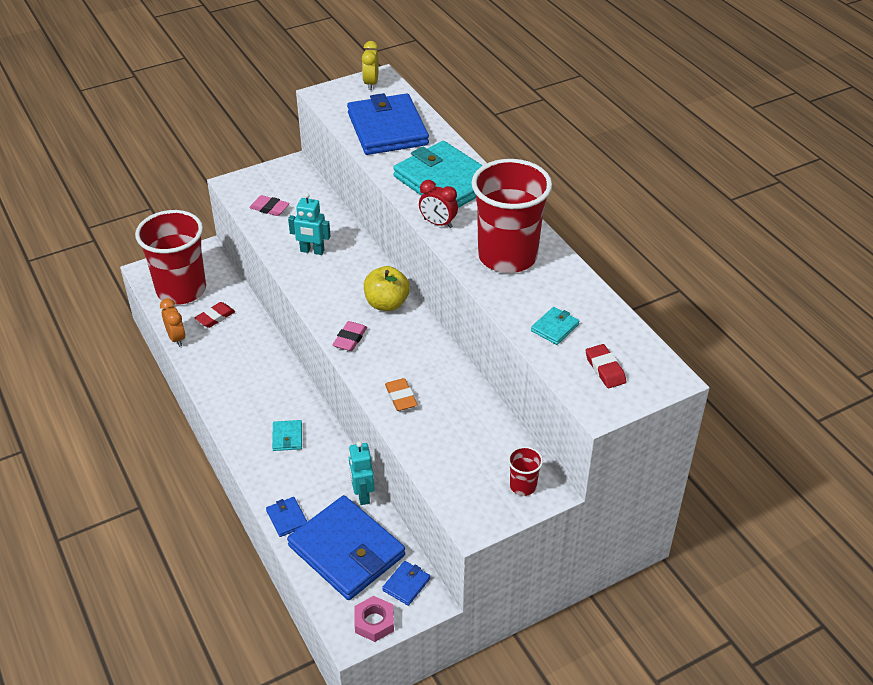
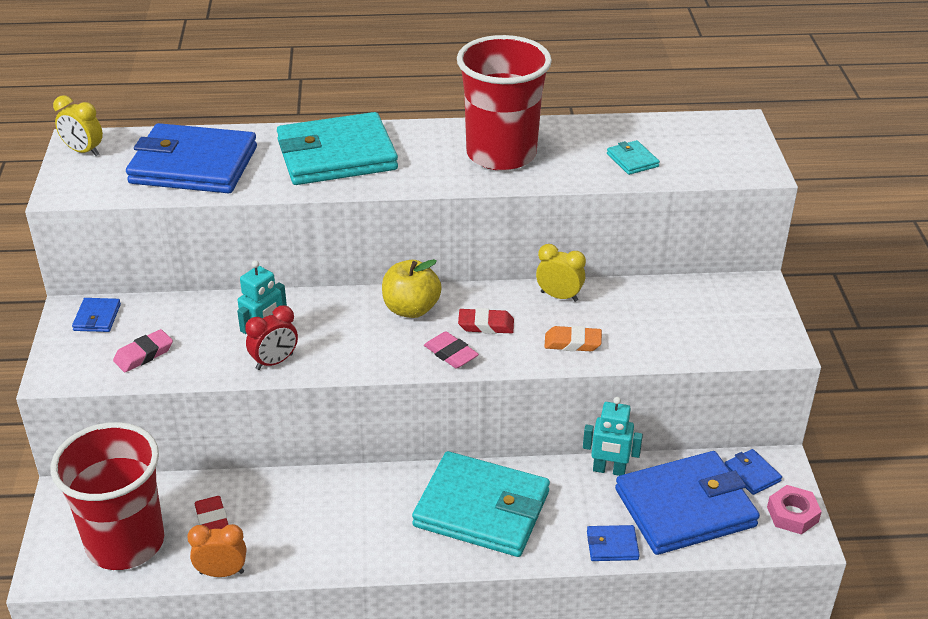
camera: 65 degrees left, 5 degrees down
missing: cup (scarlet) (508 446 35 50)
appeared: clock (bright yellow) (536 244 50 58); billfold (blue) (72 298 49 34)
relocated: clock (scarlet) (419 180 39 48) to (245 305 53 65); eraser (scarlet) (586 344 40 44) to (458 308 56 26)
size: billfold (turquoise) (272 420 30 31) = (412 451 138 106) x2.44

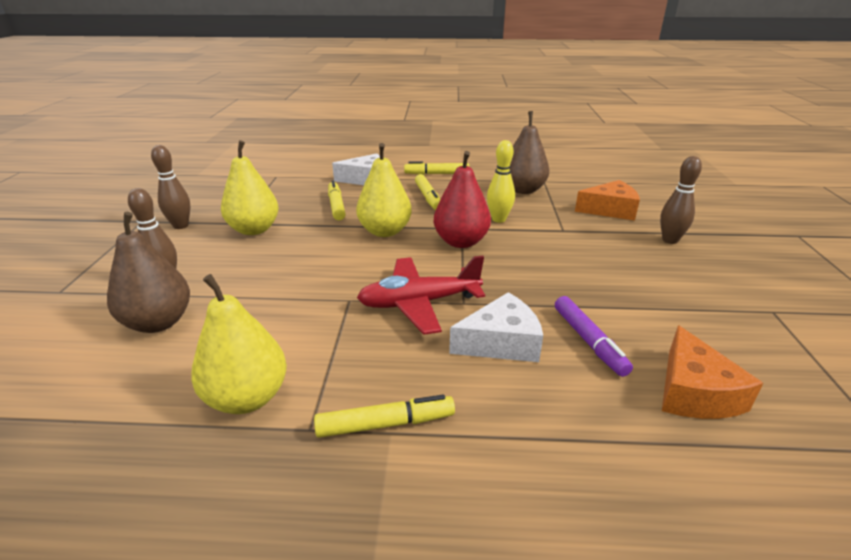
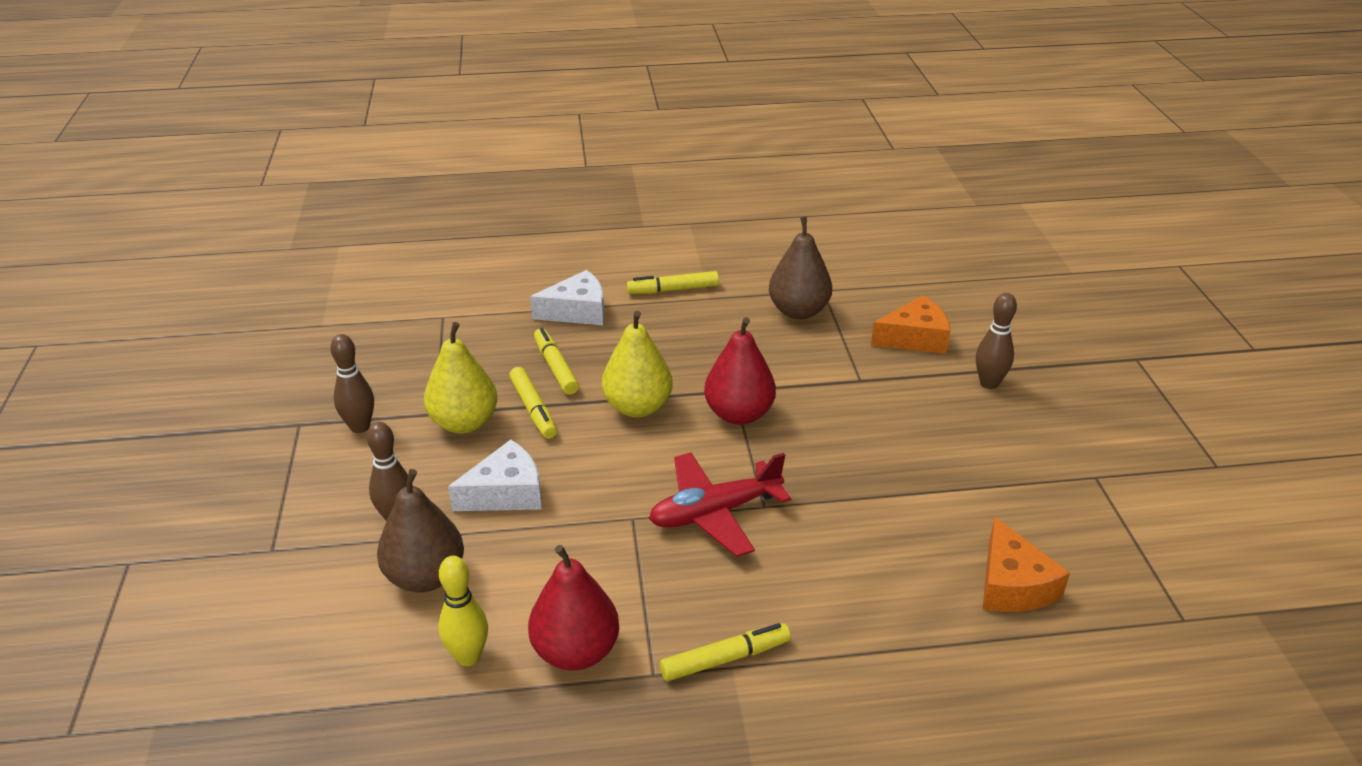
camera: 10 degrees left, 5 degrees up
missing: marker (royal purple) (555 296 78 81)
relocated: skittle (bright yellow) (487 140 28 83) to (438 556 50 110); marker (bright yellow) (415 174 25 36) to (509 367 48 72); cheese wedge (white) (449 292 94 70) to (448 440 94 71)
colour: toy pear (bright yellow) (191 274 96 140) to toy pear (scarlet) (528 545 91 125)

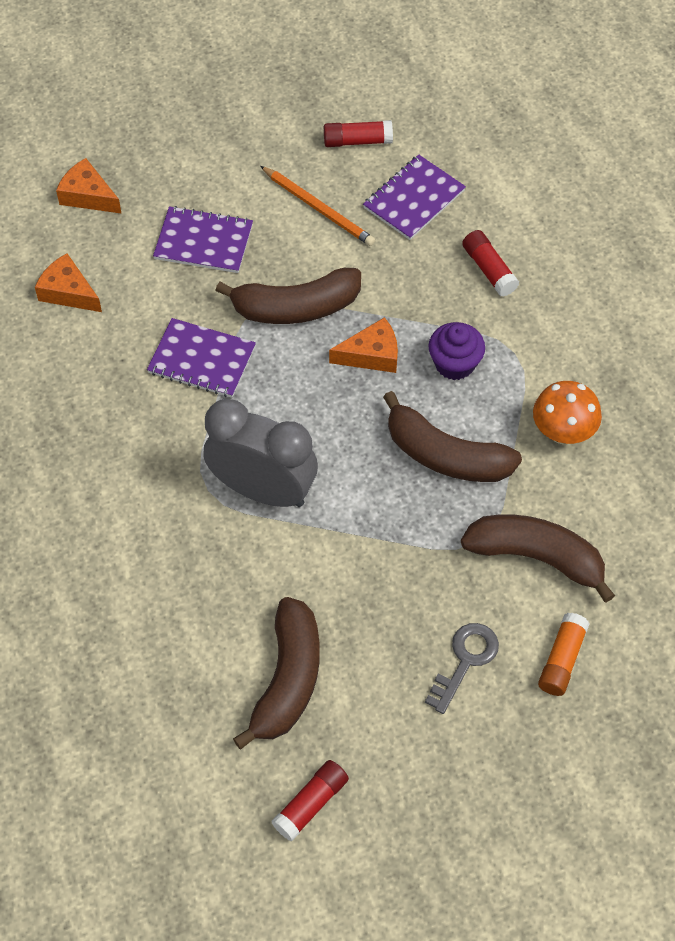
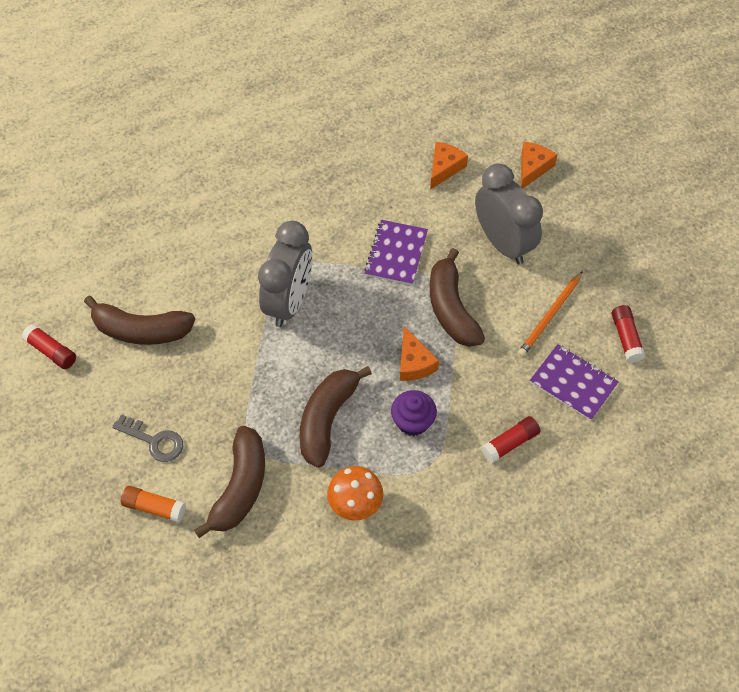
camera: 85 degrees right, 0 degrees up
exchanged: notebook (royal purple) (153 206 100 67) to clock (grey) (475 163 68 102)

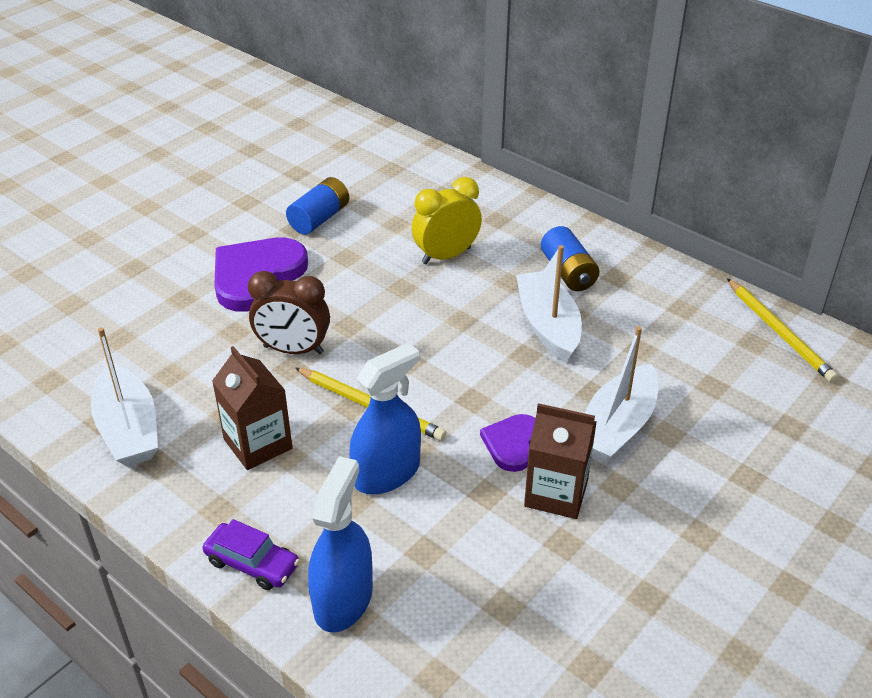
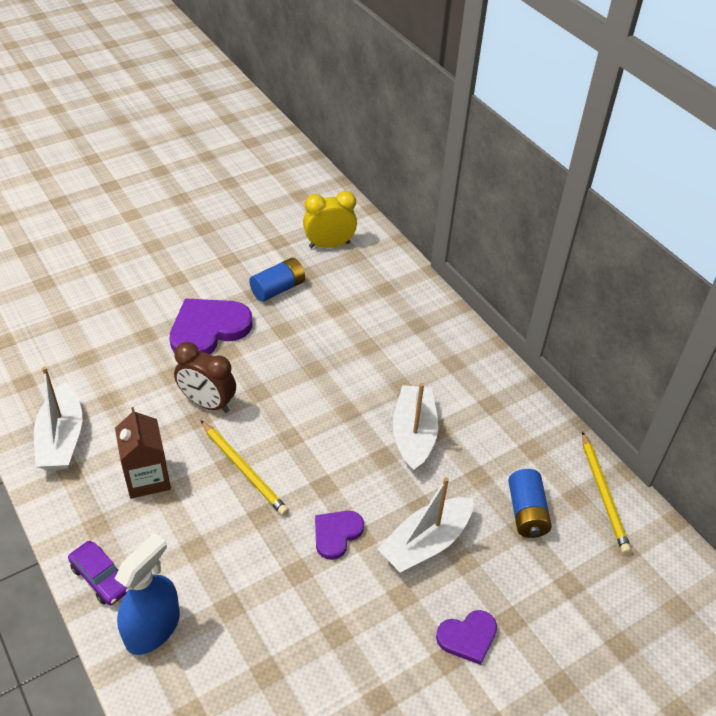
camera: 15 degrees right, 5 degrees up
missing: sprayer (blue) (349 342 72 152); juice carton (russet) (524 403 73 116)
appeared: heart (royal purple) (436 610 61 55)
relocated: clock (bright yellow) (412 177 70 87) to (303 191 54 57); battery (blue) (541 226 59 65) to (508 469 44 69)

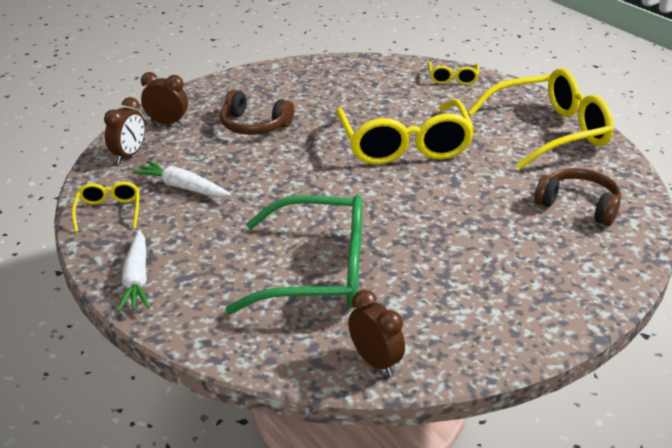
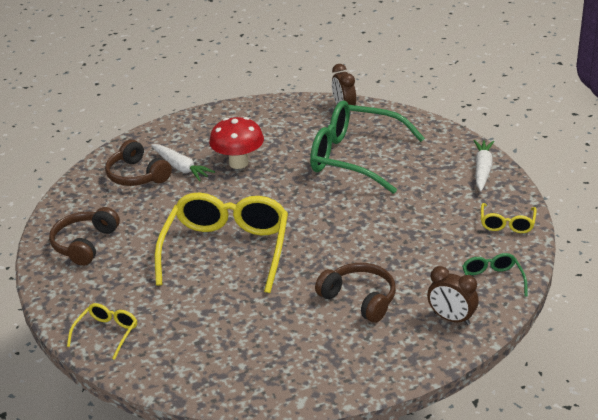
camera: 160 degrees left, 0 degrees up
appeared: fungus (scarlet) (209 117 55 52)
relocated: toy carrot (white) (132 161 99 36) to (151 144 64 37)
exchanged: glasses (bright yellow) (468 68 146 101) to headset (russet) (49 207 71 59); clock (russet) (104 97 41 66) to glasses (emerald) (462 253 66 43)

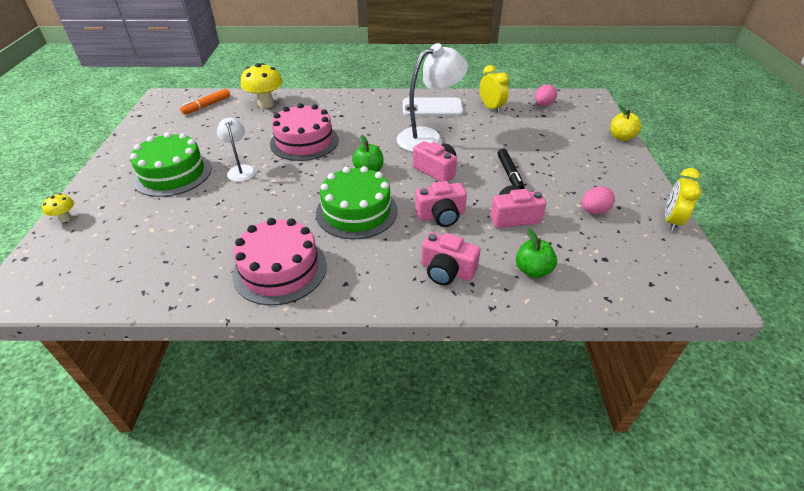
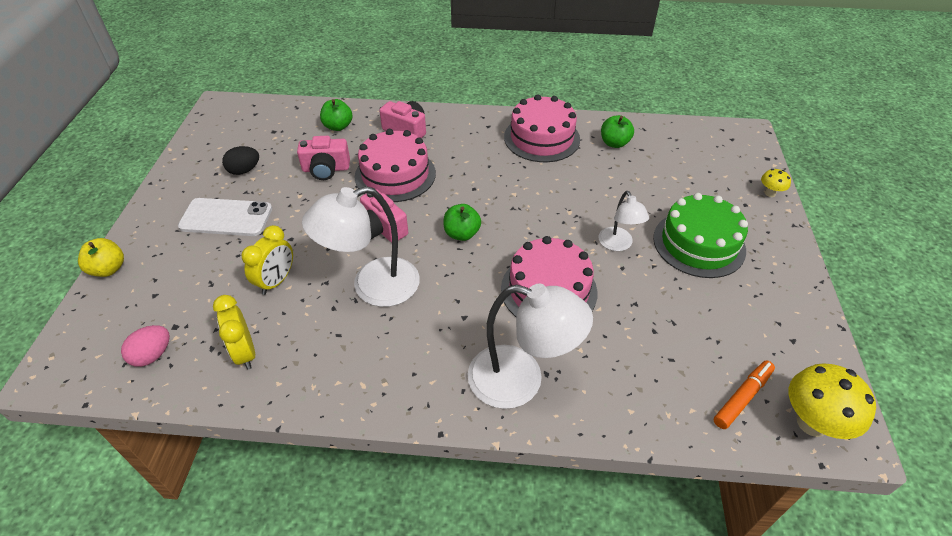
camera: 175 degrees left, 5 degrees up
missing: marker (black) (498 149 26 40); layer cake (emerald) (316 166 82 73)
appeared: toy apple (emerald) (601 115 33 33); desk lamp (white) (468 284 125 125)
relocated: fungus (bright yellow) (241 63 42 45) to (789 363 87 76); smartphone (white) (403 98 60 18) to (178 198 94 38); clock (bright yellow) (665 168 36 63) to (242 225 51 70)
exchanged: compact camera (rose-pink) (415 181 52 46) to layer cake (rose-pink) (355 129 81 73)
colour: toy egg (rose-pink) (582 186 33 28) to toy egg (black) (222 146 37 29)

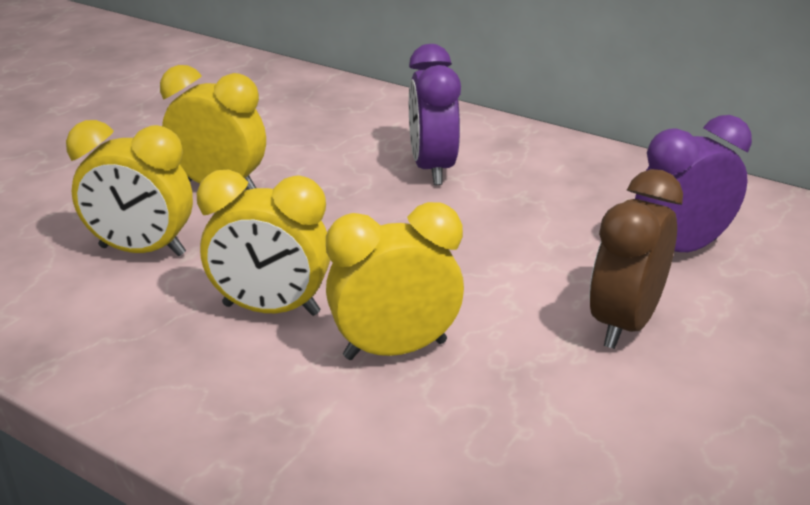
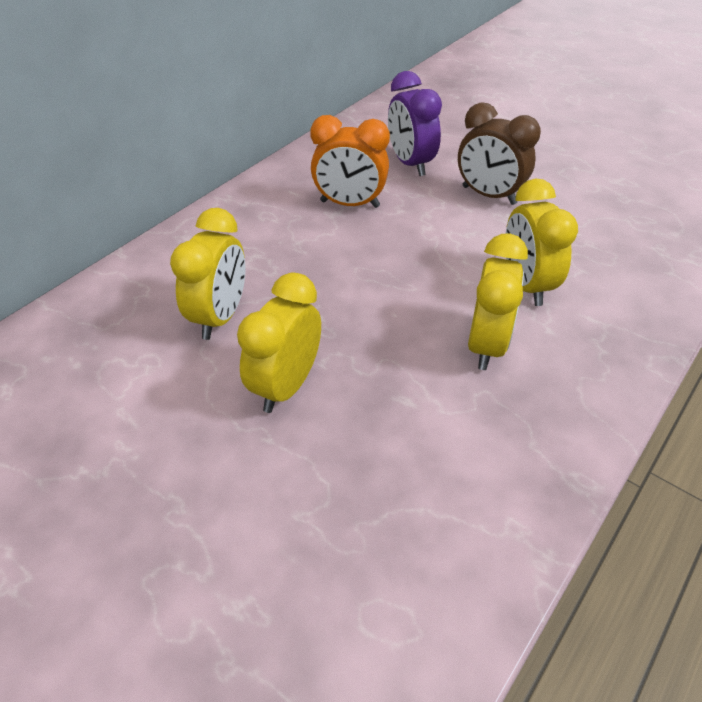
camera: 85 degrees left, 15 degrees up
missing: clock (royal purple) (409 44 52 141)
appeared: clock (orange-coloured) (311 115 79 93)
relocated: clock (bright yellow) (66 120 127 136) to (170 208 76 132)

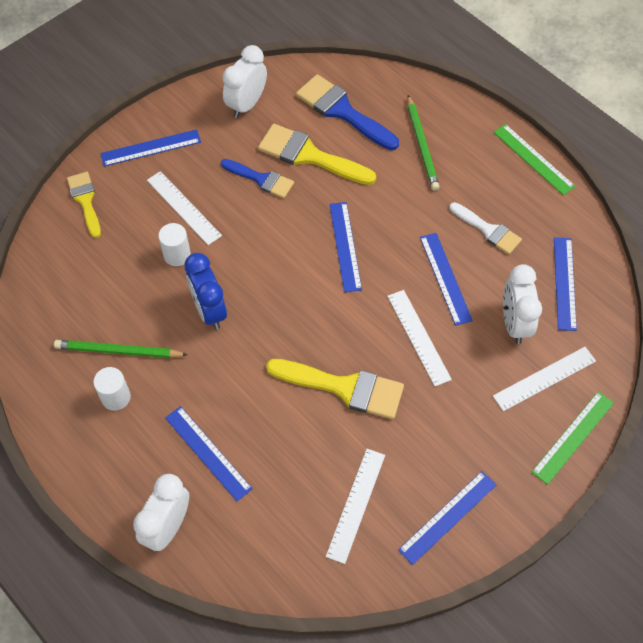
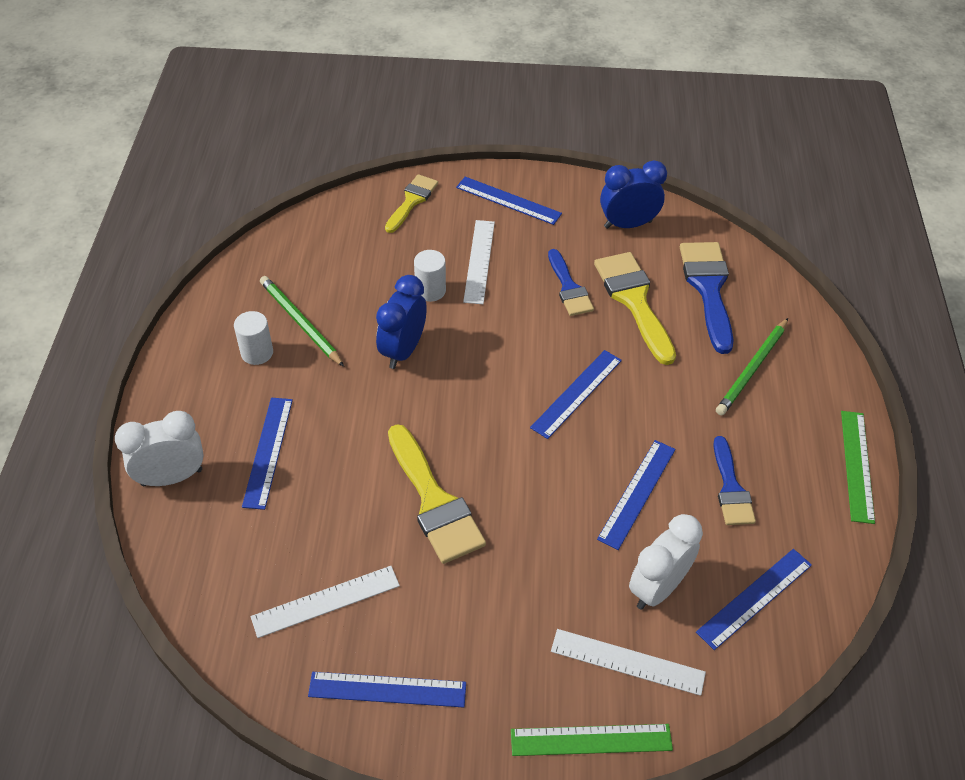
camera: 45 degrees right, 10 degrees down
missing: ruler (white) (387 290 65 96)
colour: clock (white) (223 45 44 73) to clock (blue) (600 160 67 69); brush (white) (450 202 72 52) to brush (blue) (713 436 43 89)

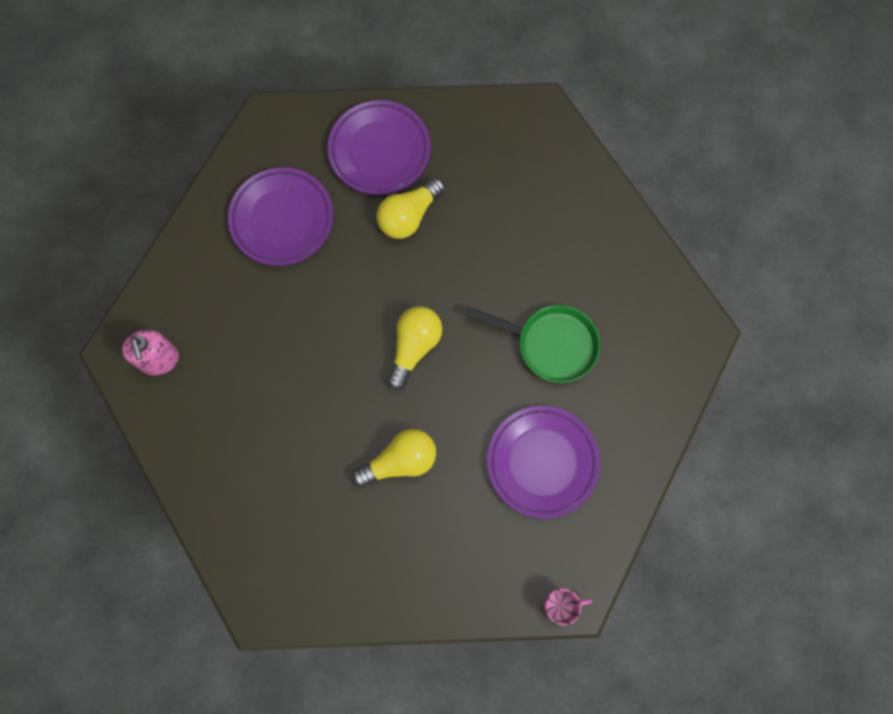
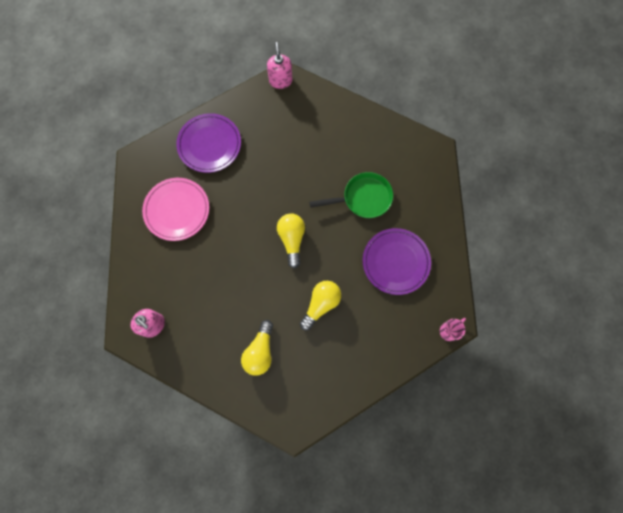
camera: 30 degrees left, 0 degrees up
appeared: soap pump (rose-pink) (267 42 25 47)
relocated: lightbulb (bright yellow) (377 177 68 62) to (241 320 32 56)
colour: dinner plate (royal purple) (228 167 105 99) to dinner plate (rose-pink) (142 178 67 63)

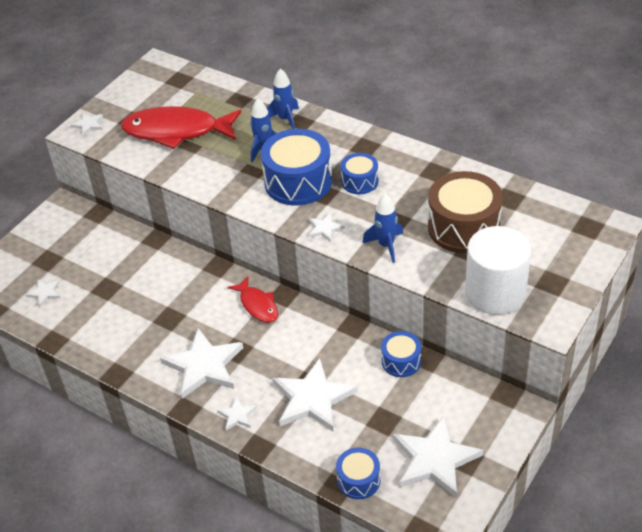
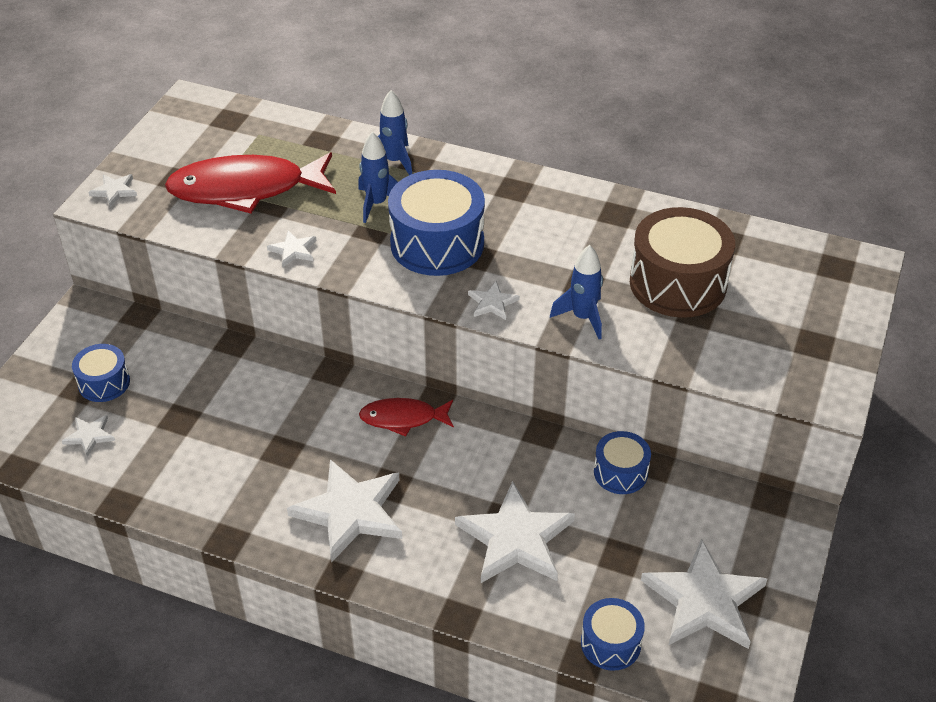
camera: 15 degrees left, 0 degrees up
missing: cylinder shape (white) (465 226 66 89)
relocated: toy drum (blue) (341 153 38 41) to (72 344 58 58); star (white) (217 397 40 34) to (267 231 49 36)
spun: toy fish (scarlet) (228 277 50 46) = (359 398 95 39) 135 degrees clockwise

